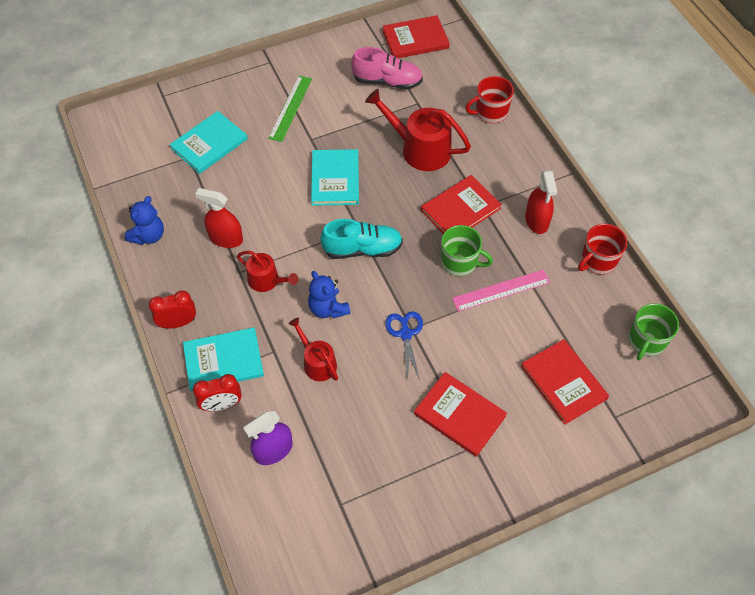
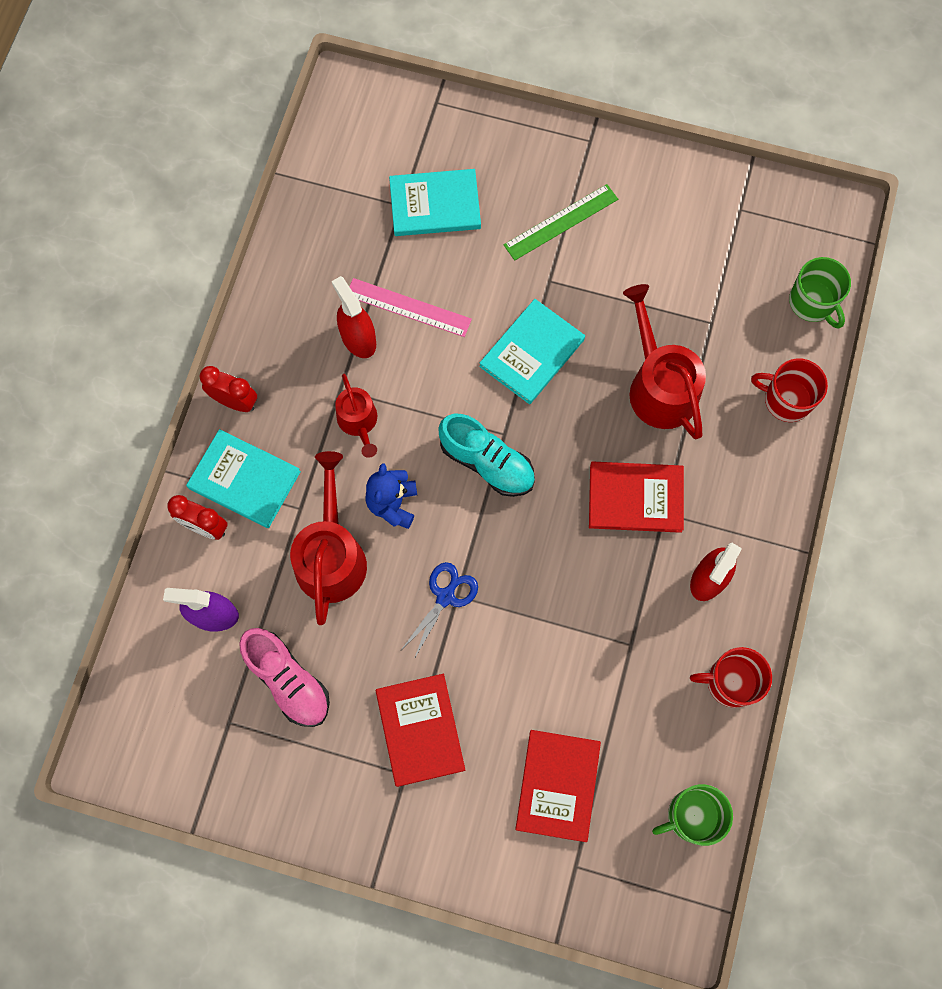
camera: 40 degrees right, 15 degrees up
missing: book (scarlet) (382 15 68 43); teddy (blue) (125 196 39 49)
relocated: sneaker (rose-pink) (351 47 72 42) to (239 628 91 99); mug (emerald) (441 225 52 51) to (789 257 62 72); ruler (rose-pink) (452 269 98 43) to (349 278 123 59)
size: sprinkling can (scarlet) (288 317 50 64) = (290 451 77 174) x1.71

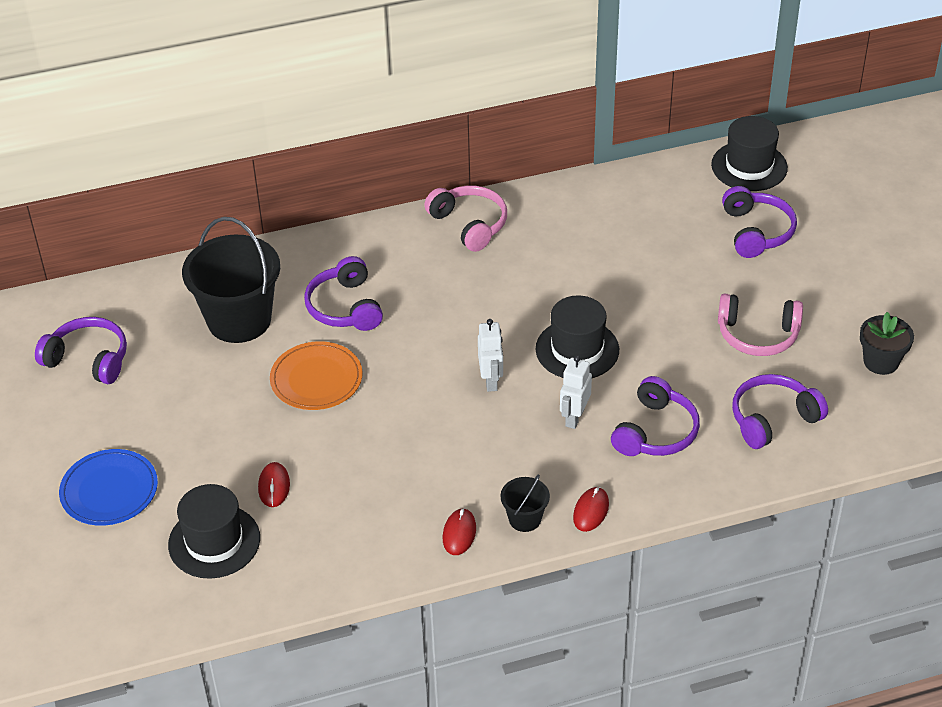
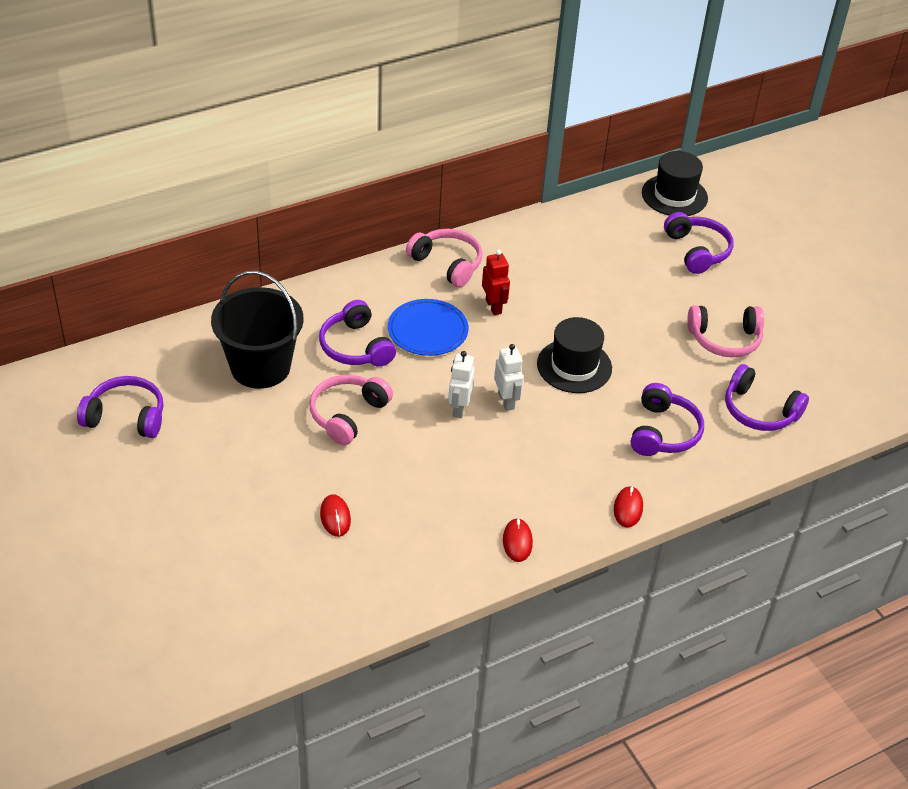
camera: 15 degrees left, 0 degrees up
missing: plant pot (black) (860 312 54 63); sand bucket (black) (501 474 49 58); top hat (black) (168 484 92 95)
appeared: robot (scarlet) (482 250 28 65)
relocated: robot (white) (560 356 32 73) to (448 351 26 67); dinner plate (blue) (59 449 99 77) to (388 299 81 57)
exchanged: dinner plate (orange-coloured) (270 341 93 69) to headset (rose-pink) (310 375 83 70)
spun: headset (royal purple) (732 374 96 75) = (725 364 84 67) 105 degrees counterclockwise

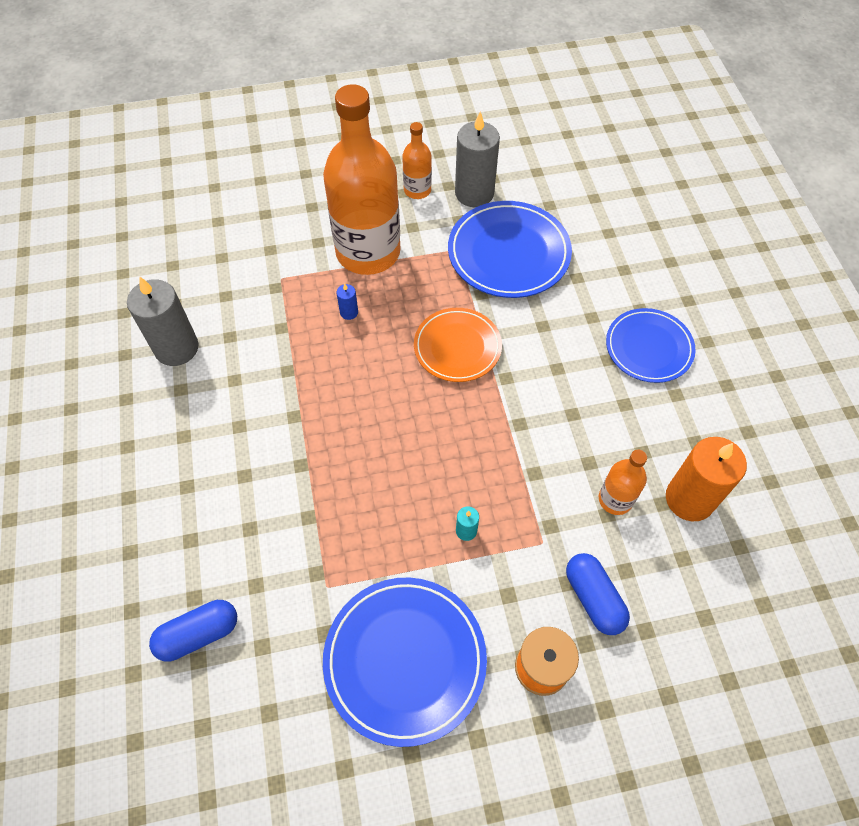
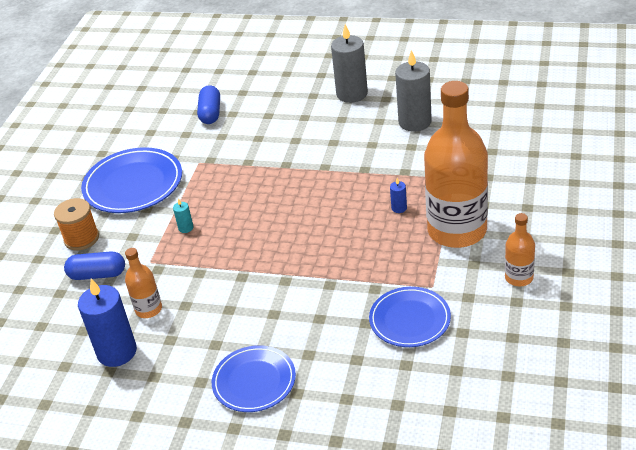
camera: 120 degrees right, 20 degrees down
missing: dinner plate (orange-coloured) (414 308 88 74)
relocated: pillar candle (grey) (455 111 45 96) to (331 24 37 79)
colour: pillar candle (orange-coloured) (666 437 81 84) to pillar candle (blue) (78 279 59 88)
size: dinner plate (blue) (448 201 124 97) = (369 287 82 60) x0.67

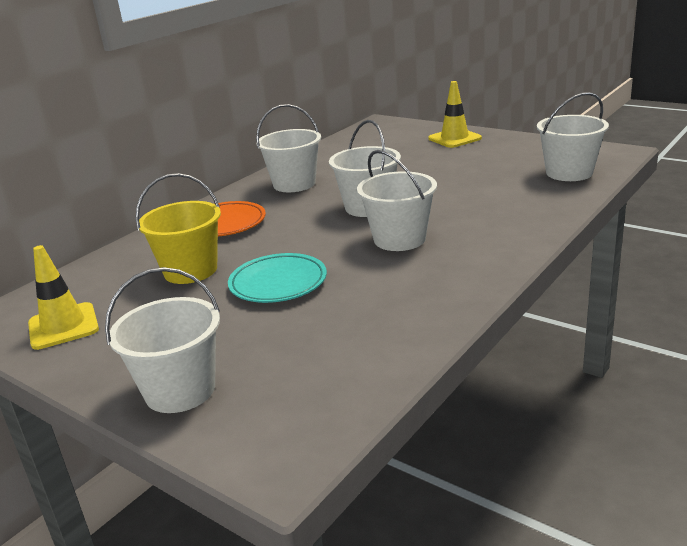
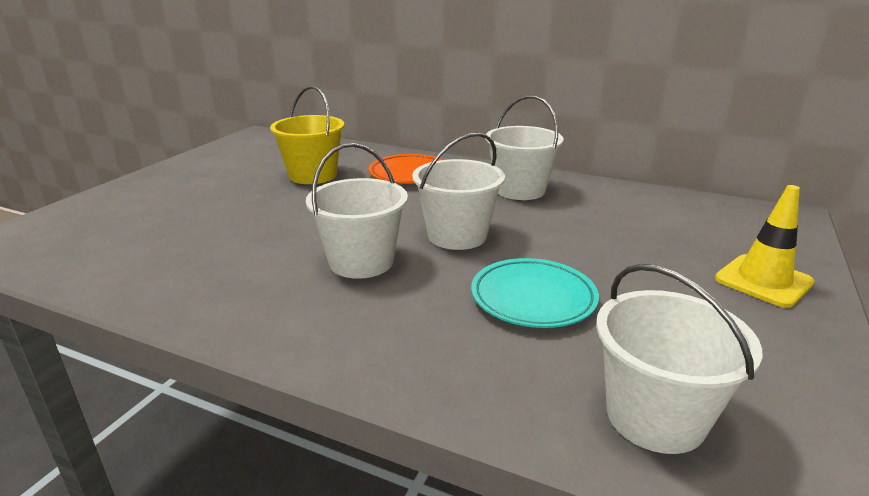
camera: 75 degrees right, 0 degrees up
missing: safety cone (bright yellow) (28 245 71 105); sand bucket (white) (105 267 115 146)
relocated: dinner plate (turquoise) (228 253 99 50) to (471 258 128 70)

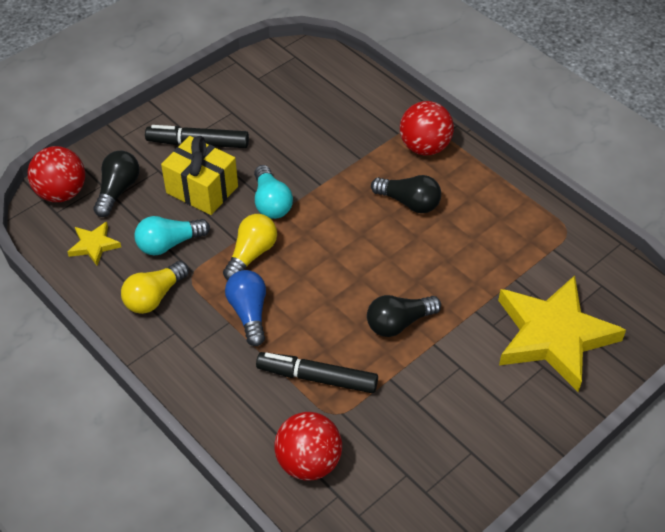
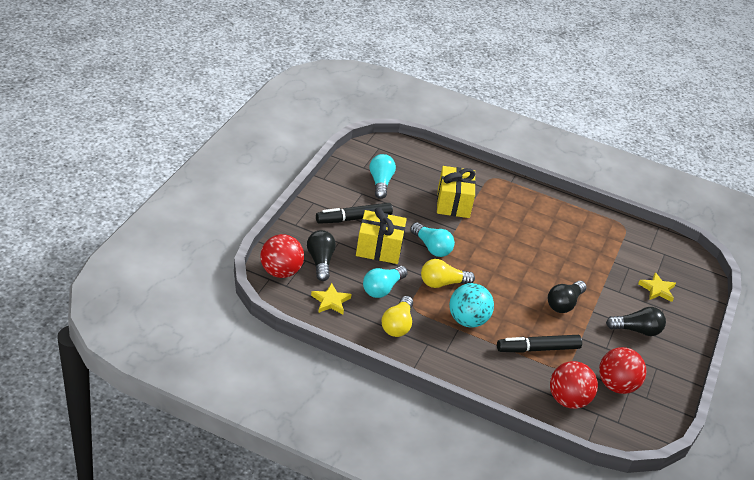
camera: 30 degrees left, 10 degrees down
appeared: lightbulb (turquoise) (370 154 26 45); wrapped gift (bright yellow) (437 166 39 52)
relocated: sphere (scarlet) (400 101 54 54) to (599 347 48 47); lightbulb (black) (371 175 70 38) to (606 307 60 29)
exchanged: lightbulb (blue) (225 270 41 76) to sphere (turquoise) (449 283 45 45)
spun: lightbulb (bright yellow) (223 214 54 67) = (421 259 54 29) 105 degrees counterclockwise
size: star (bright yellow) (498 275 128 117) = (638 272 38 30) x0.43

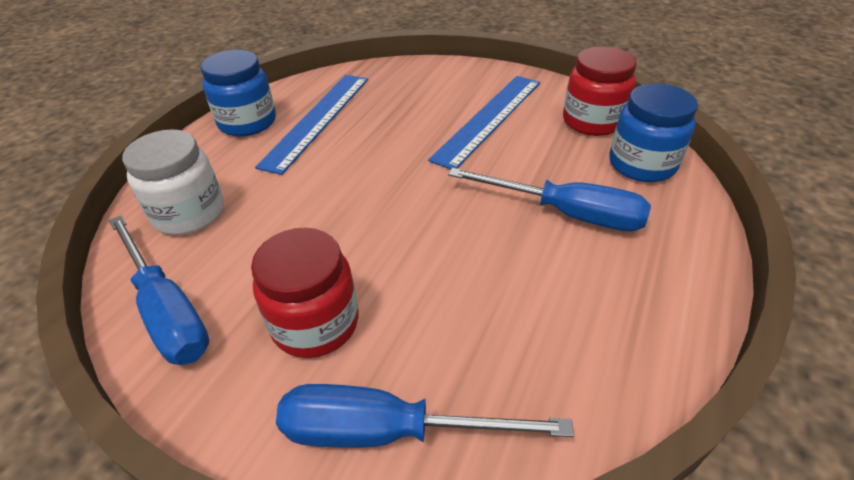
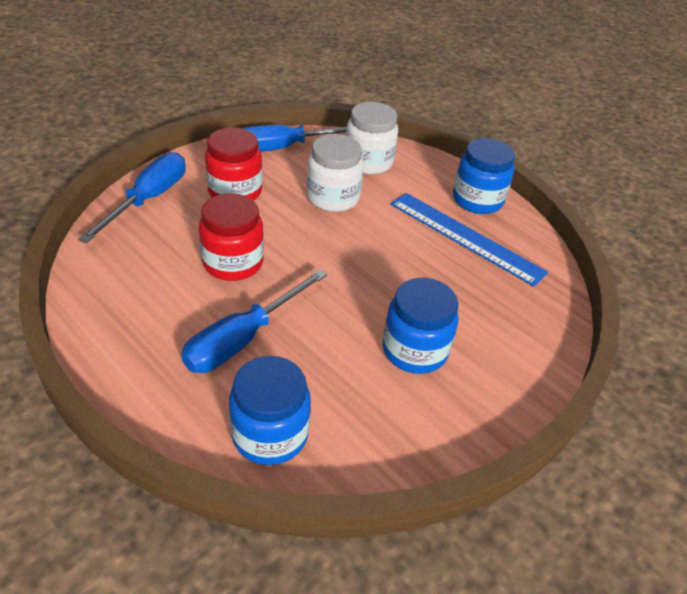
camera: 105 degrees right, 0 degrees up
appeared: jar (white) (307 134 57 78)
relocated: jar (scarlet) (563 46 74 90) to (199 193 65 88)
exchanged: ruler (blue) (428 76 112 93) to jar (blue) (383 278 76 96)

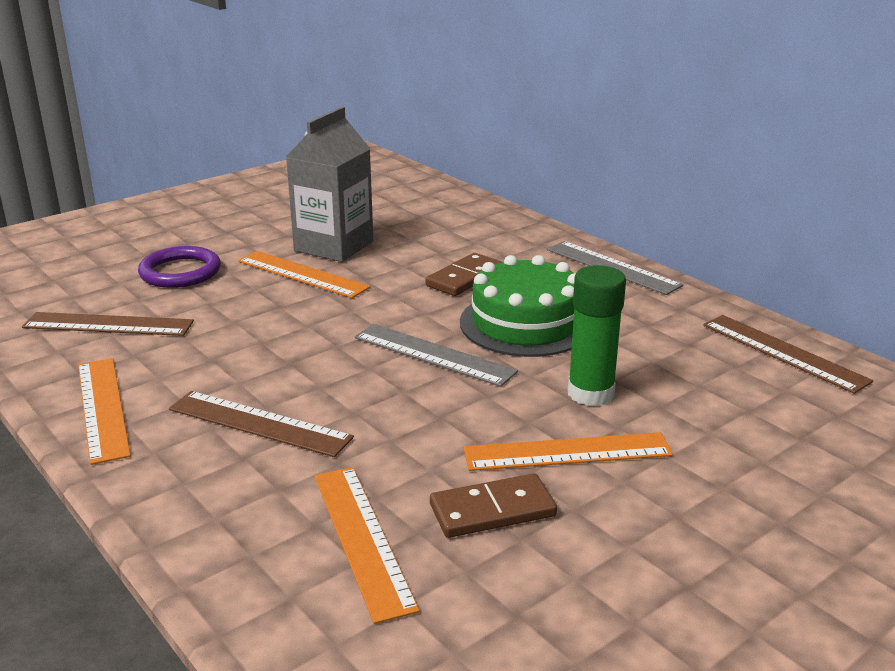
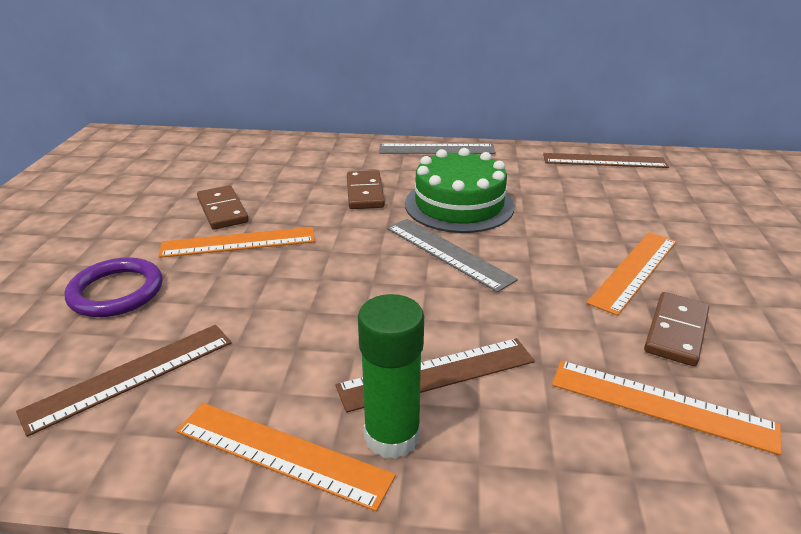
camera: 45 degrees left, 5 degrees up
relocated: glue (emerald) (568 265 58 141) to (358 294 66 165)
exchanged: juice carton (grey) (286 107 87 155) to domino tile (russet) (197 185 52 45)
spun: ruler (grey) (355 324 163 63) = (387 219 131 73) 60 degrees clockwise

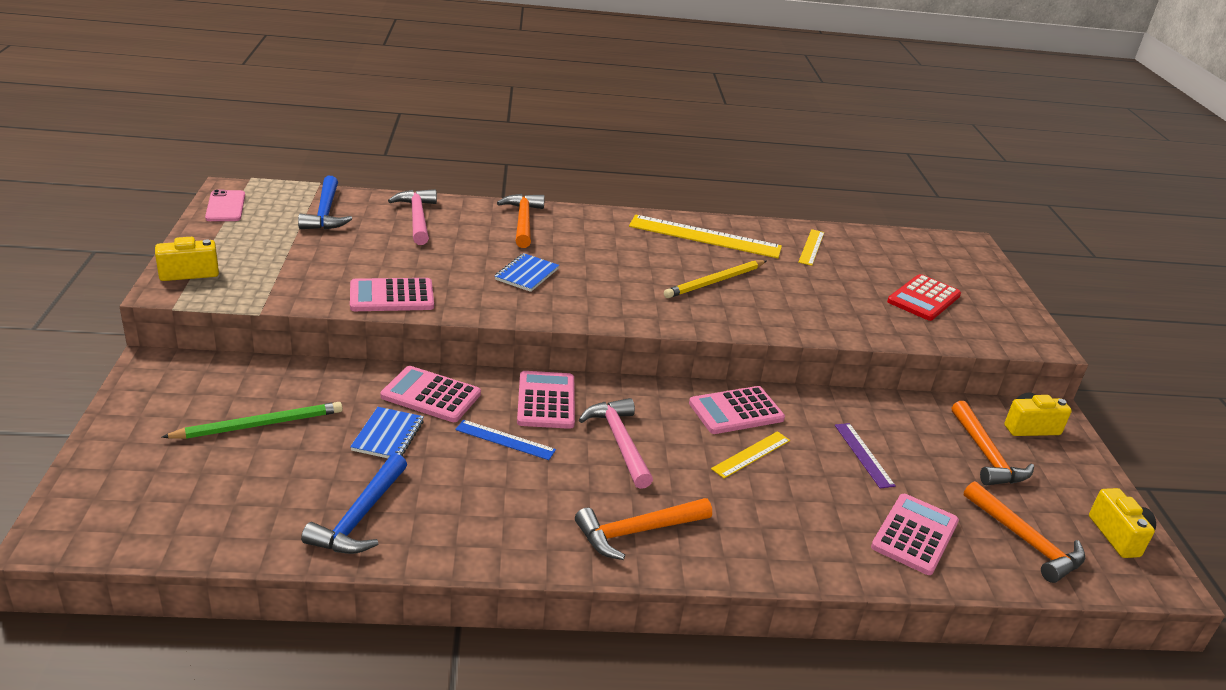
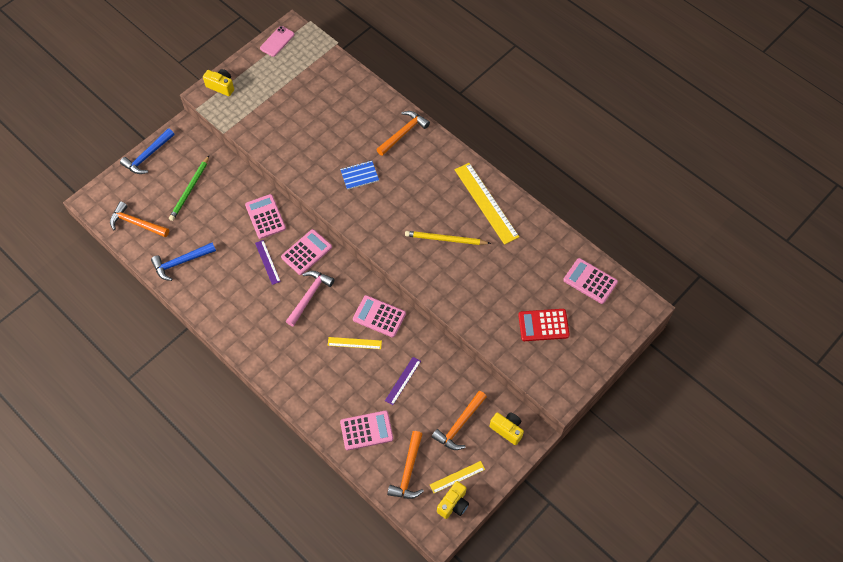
camera: 50 degrees right, 30 degrees up
missing: carpenter's hammer (rose-pink) (388 189 49 56); notebook (blue) (350 407 74 51)
relocated: carpenter's hammer (blue) (298 176 54 53) to (120 128 54 46); ruler (bright yellow) (798 229 26 37) to (430 461 55 32); calculator (rose-pink) (350 278 84 33) to (563 258 55 46); carpenter's hammer (orange-coloured) (575 498 137 62) to (110 201 59 36)
colour: ruler (blue) (455 420 101 40) to ruler (royal purple) (255 240 26 45)
spun: lead pencil (emerald) (161 402 182 37) = (169 156 40 65) 90 degrees clockwise

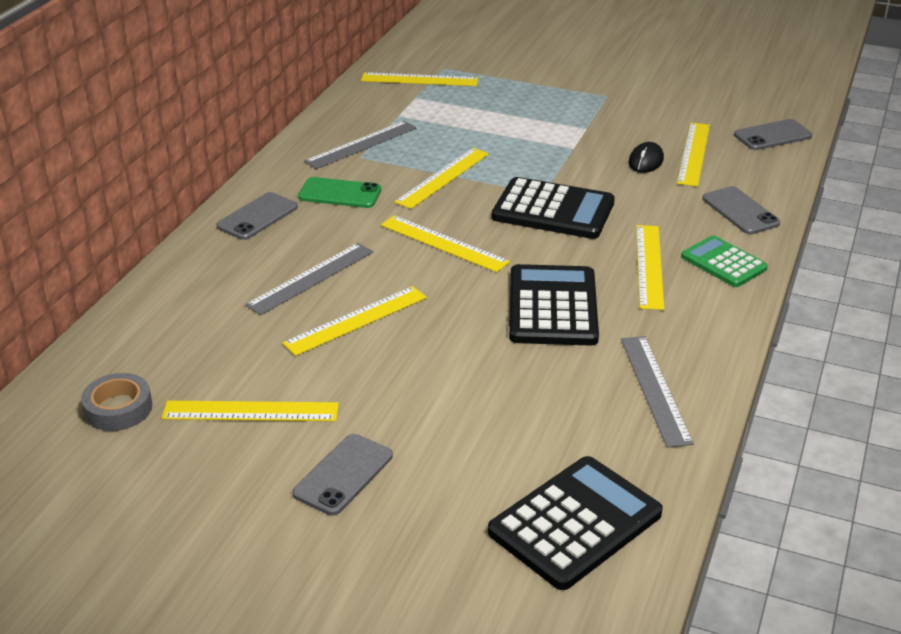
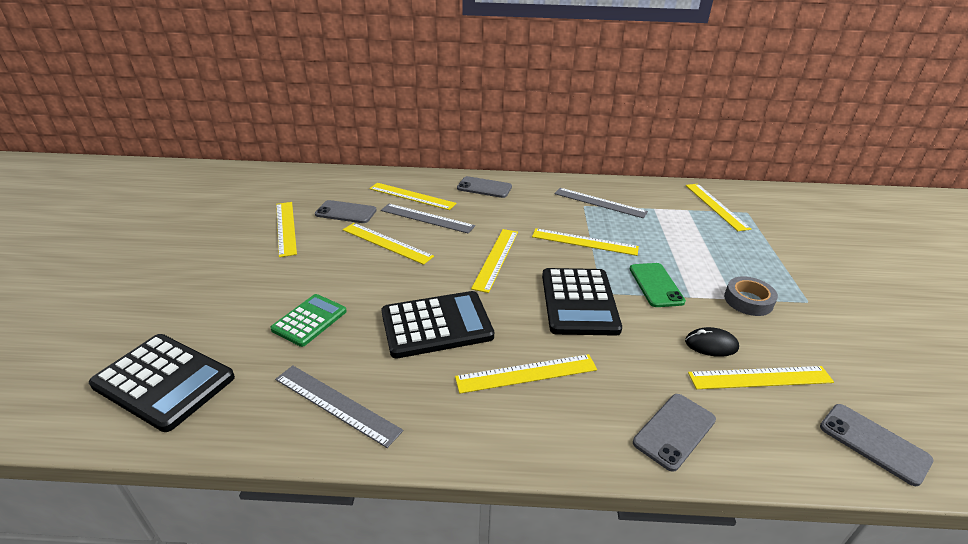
camera: 70 degrees right, 0 degrees up
appeared: ruler (bright yellow) (369 183 88 27)
relocated: smartphone (emerald) (298 177 83 31) to (630 263 56 44); calculator (emerald) (681 236 87 51) to (270 294 77 53); tape (grey) (81 373 71 58) to (724 276 54 40); smartphone (grey) (292 434 101 81) to (315 200 62 23)
spun: ruler (grey) (621 336 73 112) = (275 365 128 83) 60 degrees clockwise

